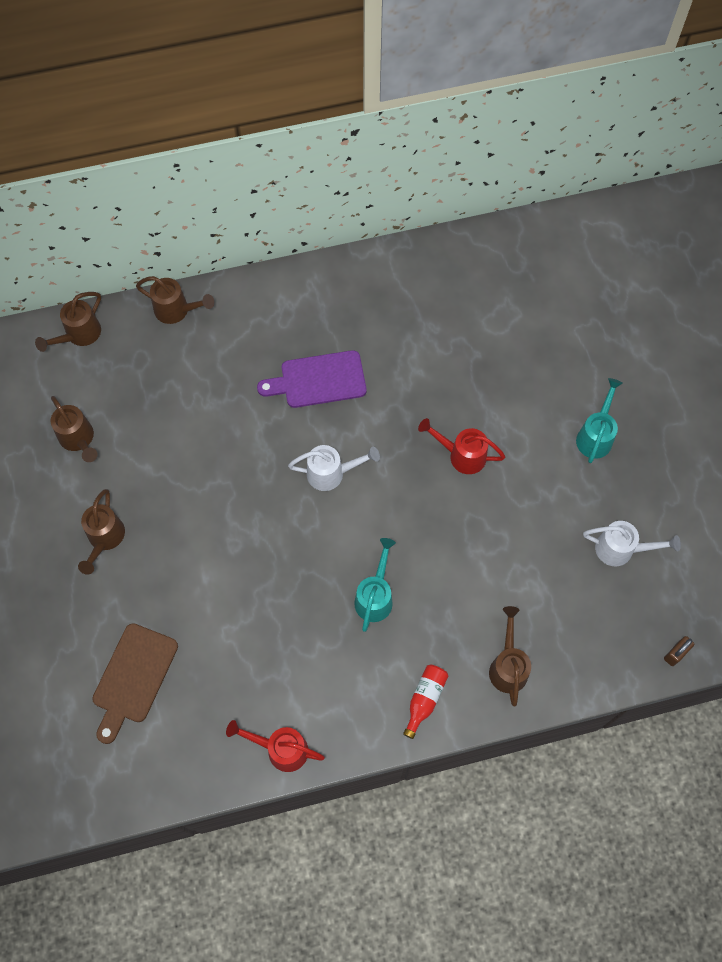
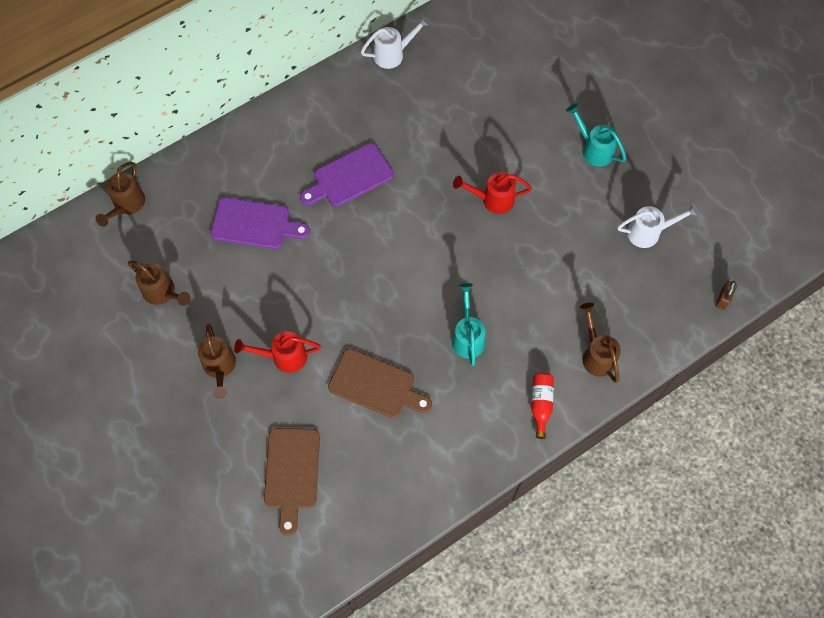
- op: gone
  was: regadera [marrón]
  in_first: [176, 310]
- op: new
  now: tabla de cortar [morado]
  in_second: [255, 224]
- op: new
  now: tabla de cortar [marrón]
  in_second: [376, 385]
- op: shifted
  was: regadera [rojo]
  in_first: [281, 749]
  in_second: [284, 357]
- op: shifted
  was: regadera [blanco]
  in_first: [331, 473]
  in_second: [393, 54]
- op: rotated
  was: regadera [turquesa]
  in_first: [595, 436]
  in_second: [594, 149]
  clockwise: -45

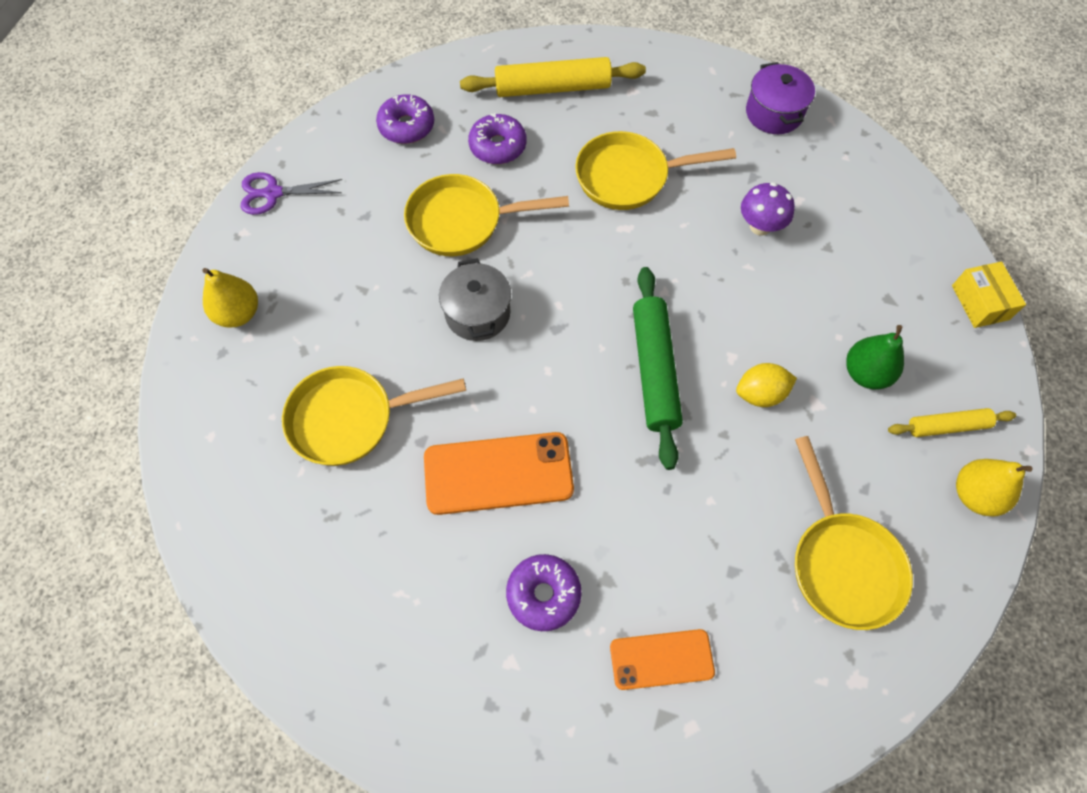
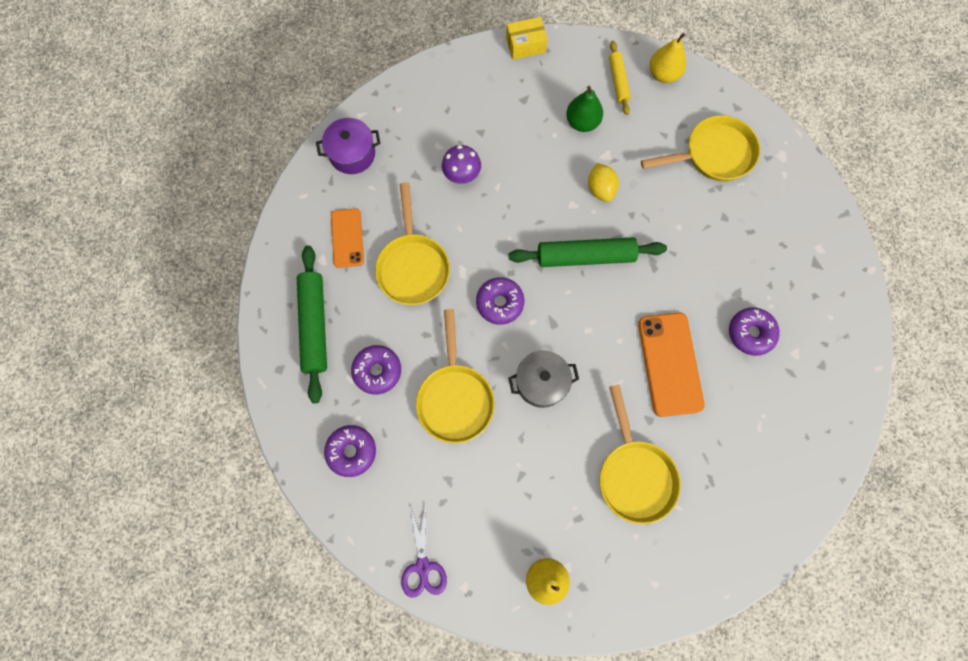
- op: new
  now: rosquilla [morado]
  in_second: [500, 303]
- op: shifted
  was: móvil [naranja]
  in_first: [661, 659]
  in_second: [347, 238]
- op: repainted
  was: rodillo [amarillo]
  now: rodillo [verde]
  in_first: [552, 88]
  in_second: [314, 325]

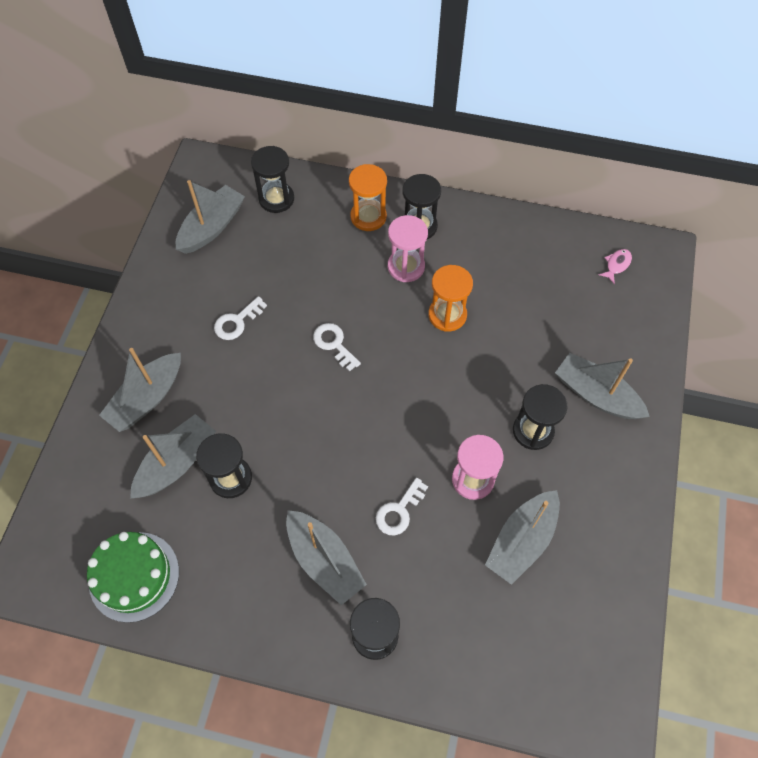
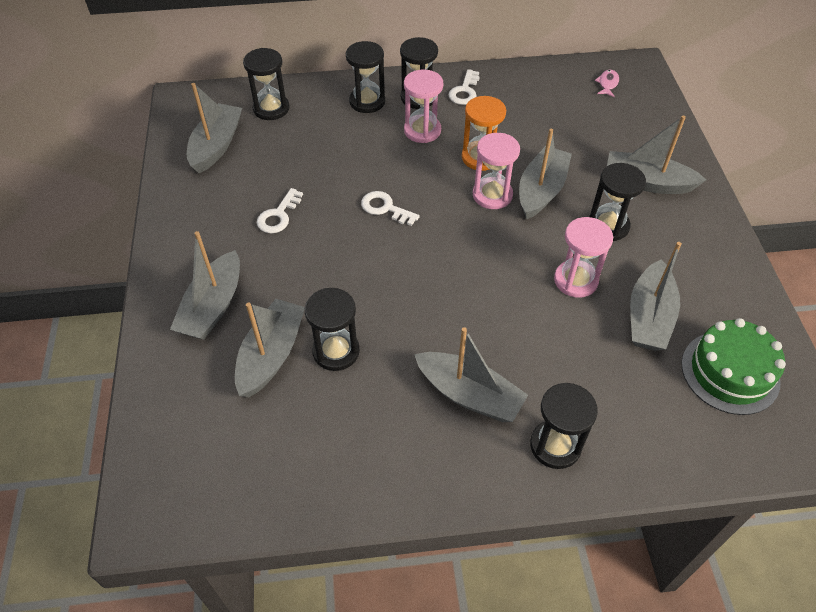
- op: new
  now: reloj de arena [rosa]
  in_second: [492, 195]
- op: new
  now: barco [gris]
  in_second: [541, 191]
- op: shifted
  was: tarta [verde]
  in_first: [134, 576]
  in_second: [730, 372]
- op: shifted
  was: llave [blanco]
  in_first: [399, 511]
  in_second: [464, 91]
- op: repainted
  was: reloj de arena [naranja]
  now: reloj de arena [negro]
  in_first: [368, 217]
  in_second: [367, 101]

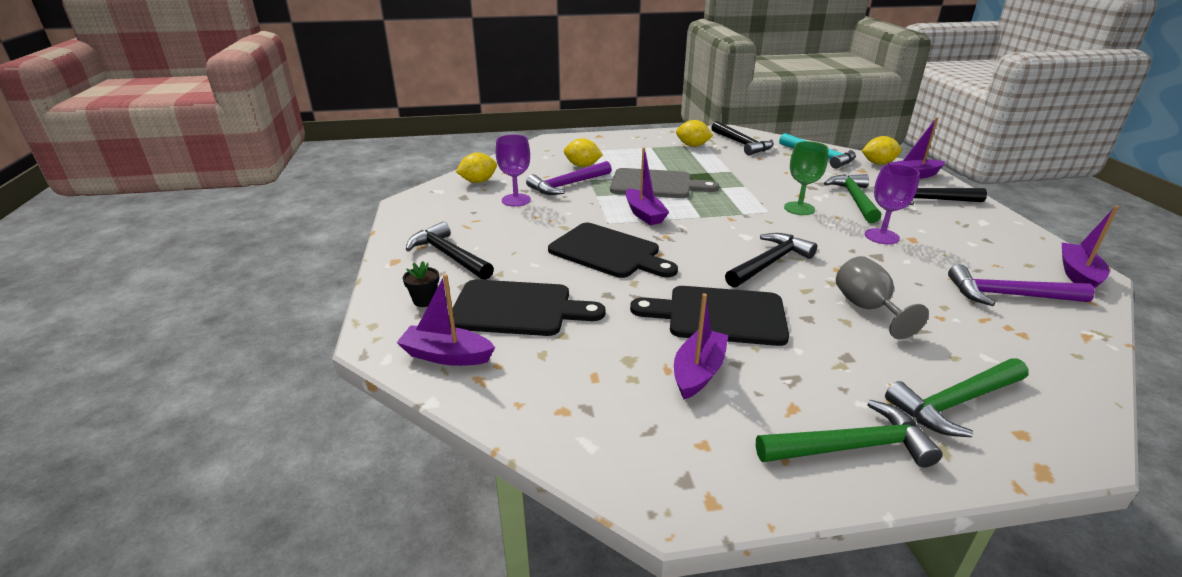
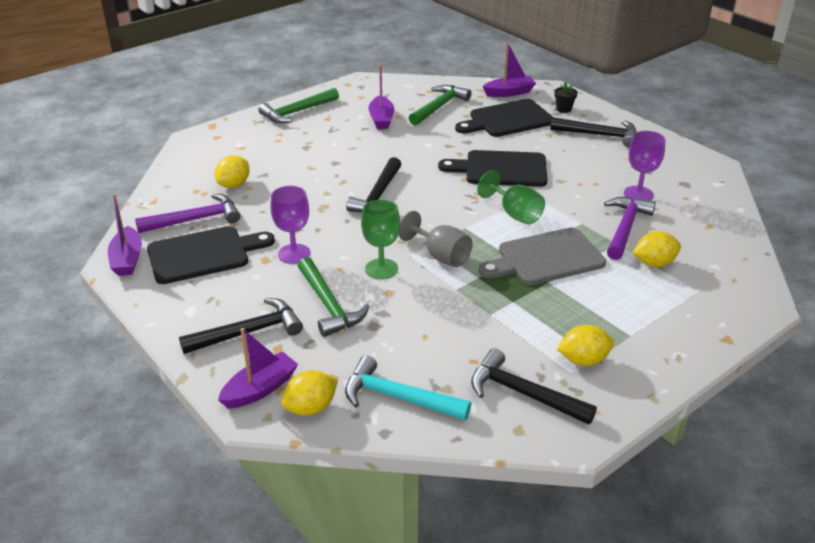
- op: shifted
  was: limón [amarillo]
  in_first: [478, 181]
  in_second: [234, 185]
- op: shifted
  was: tabla de cortar [negro]
  in_first: [719, 315]
  in_second: [203, 254]
- op: shifted
  was: copa [gris]
  in_first: [867, 308]
  in_second: [440, 256]
- op: shifted
  was: martillo [verde]
  in_first: [955, 402]
  in_second: [439, 107]
- op: swapped
  was: barco [morado]
  now: copa [verde]
  in_first: [644, 214]
  in_second: [514, 214]

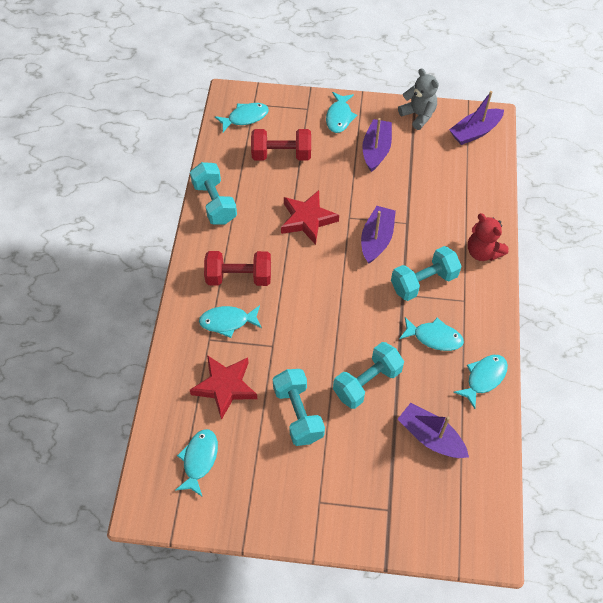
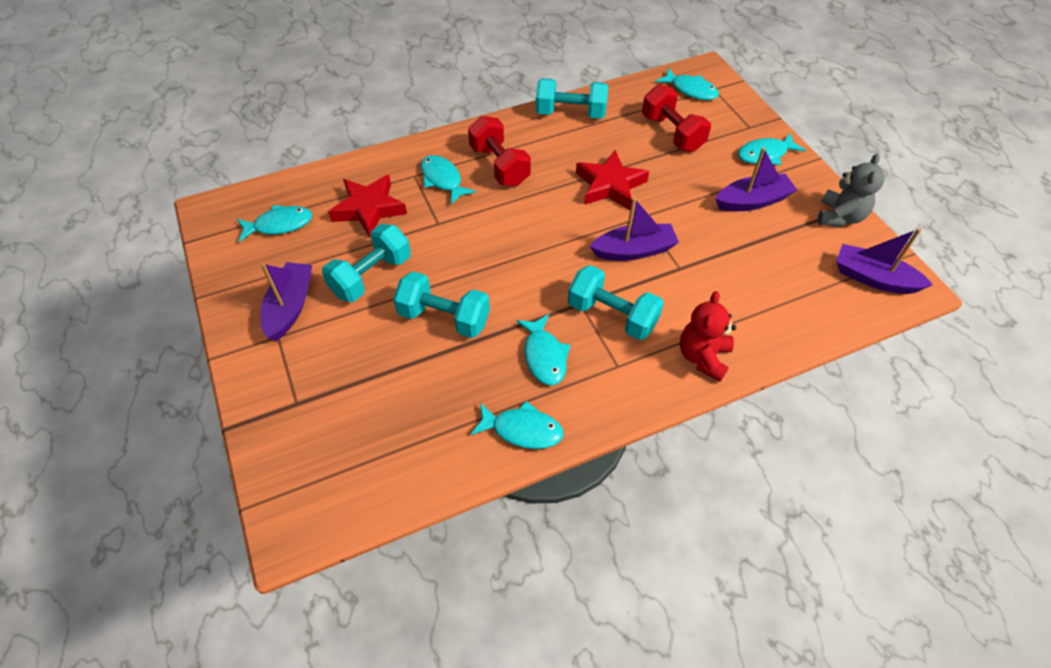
- op: shifted
  was: barco [morado]
  in_first: [430, 437]
  in_second: [290, 307]
- op: rotated
  was: mancuerna [turquesa]
  in_first: [214, 203]
  in_second: [570, 113]
  clockwise: 60

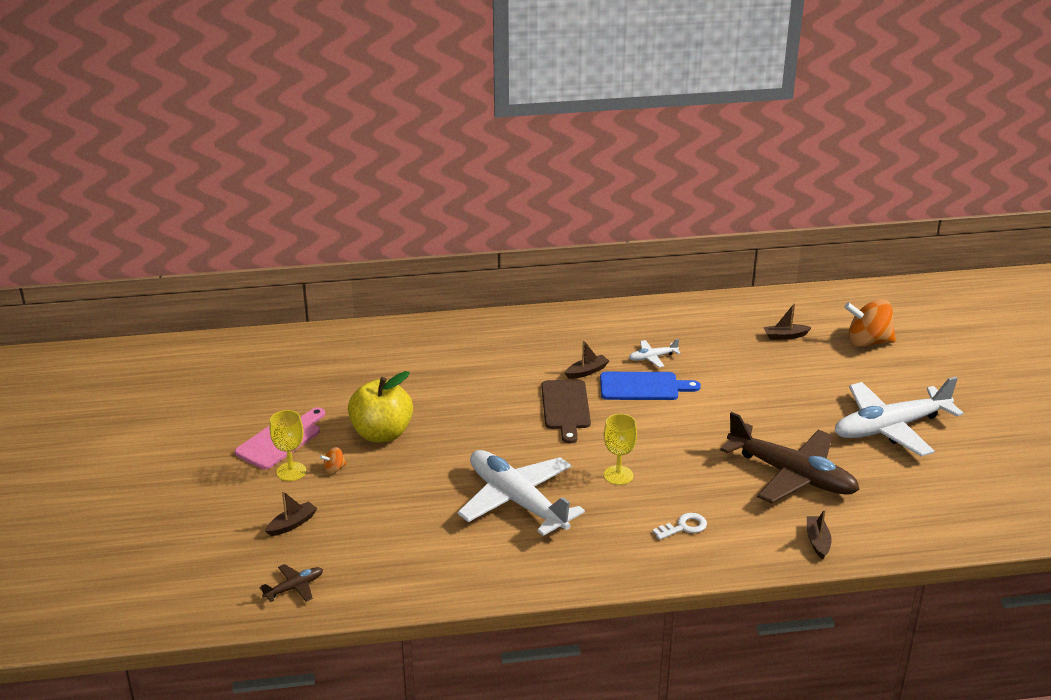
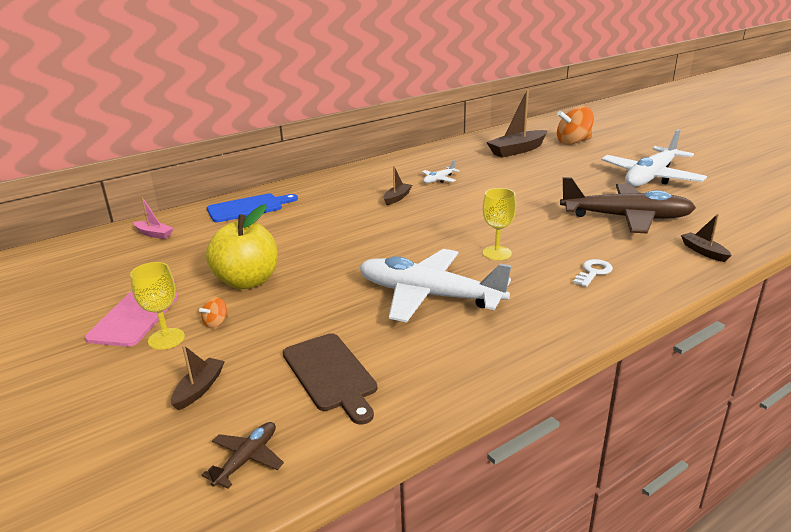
- op: new
  now: barco [rosa]
  in_second: [154, 234]
- op: shifted
  was: tabla de cortar [marrón]
  in_first: [566, 407]
  in_second: [331, 374]
- op: shifted
  was: tabla de cortar [azul]
  in_first: [643, 387]
  in_second: [248, 208]
- op: scaled
  was: barco [marrón]
  in_first: [785, 336]
  in_second: [517, 150]
  ratio: 1.95

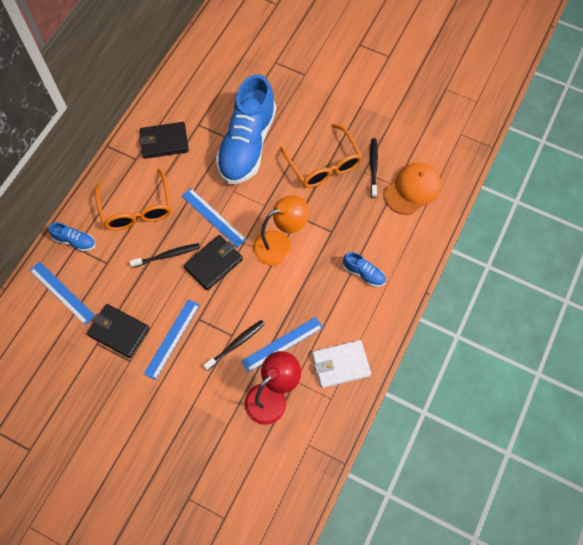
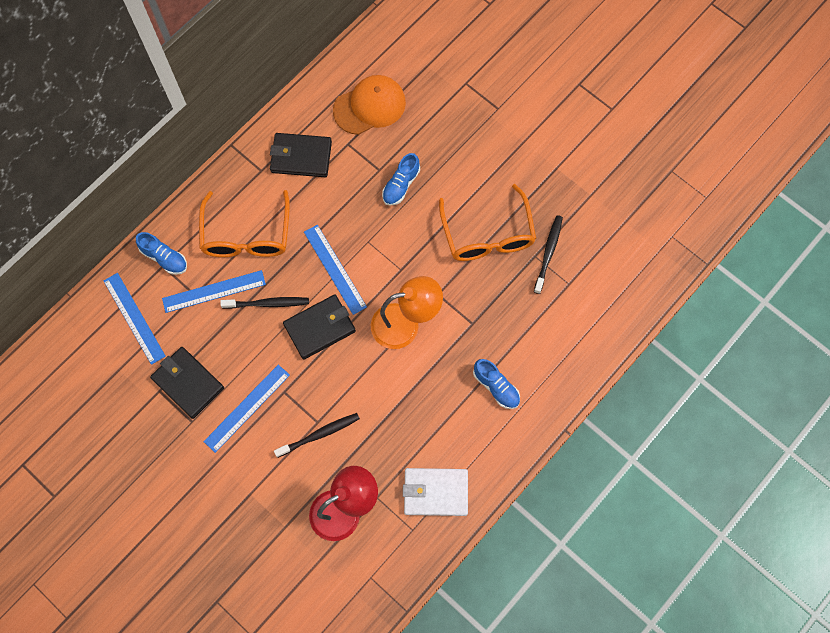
- op: shifted
  was: regla [azul]
  in_first: [282, 344]
  in_second: [214, 291]
- op: shifted
  was: gorra [naranja]
  in_first: [412, 189]
  in_second: [369, 106]
- op: scaled
  was: zapato [azul]
  in_first: [247, 144]
  in_second: [401, 185]
  ratio: 0.41

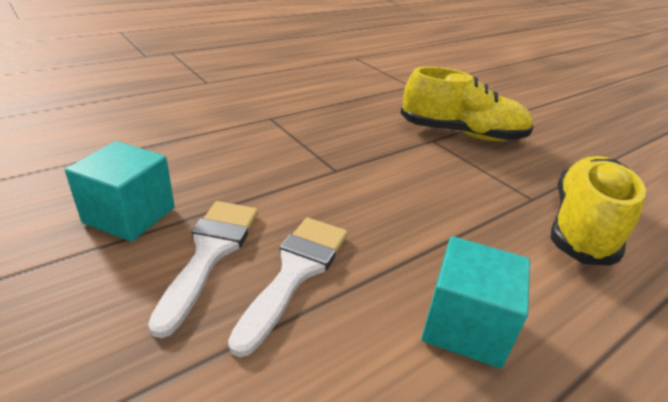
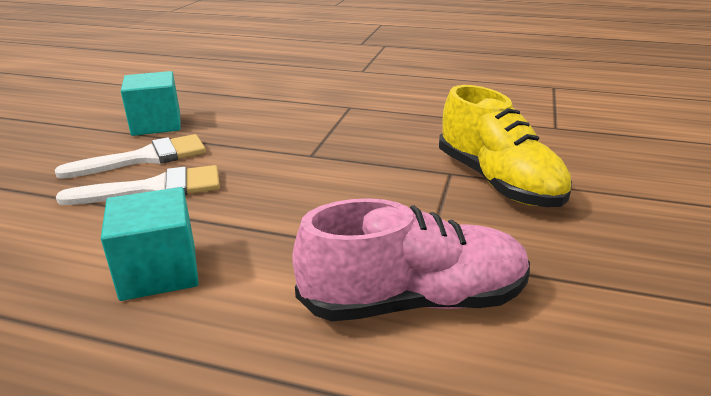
- op: repainted
  was: zapato [amarillo]
  now: zapato [rosa]
  in_first: [581, 226]
  in_second: [414, 301]

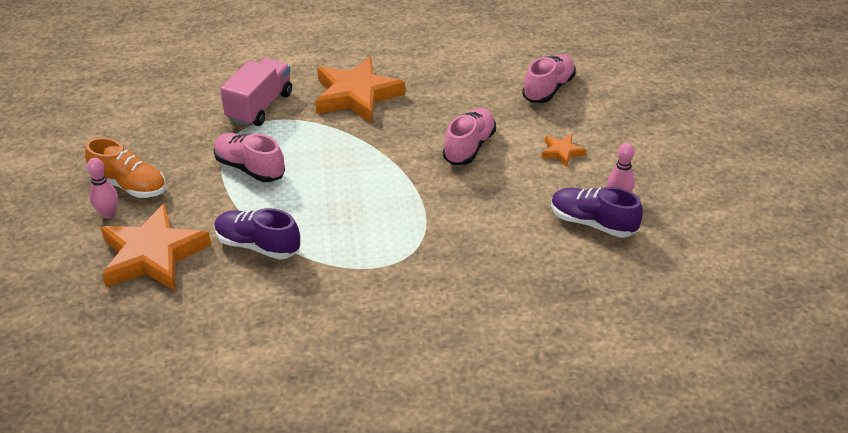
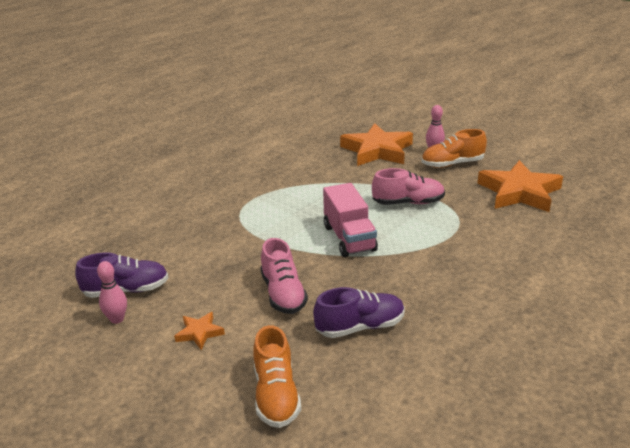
- op: shifted
  was: zapato [morado]
  in_first: [258, 245]
  in_second: [360, 327]
- op: shifted
  was: camión [rosa]
  in_first: [260, 106]
  in_second: [349, 238]
- op: shifted
  was: estrella [naranja]
  in_first: [356, 95]
  in_second: [519, 192]
- op: repainted
  was: zapato [rosa]
  now: zapato [naranja]
  in_first: [548, 89]
  in_second: [276, 395]

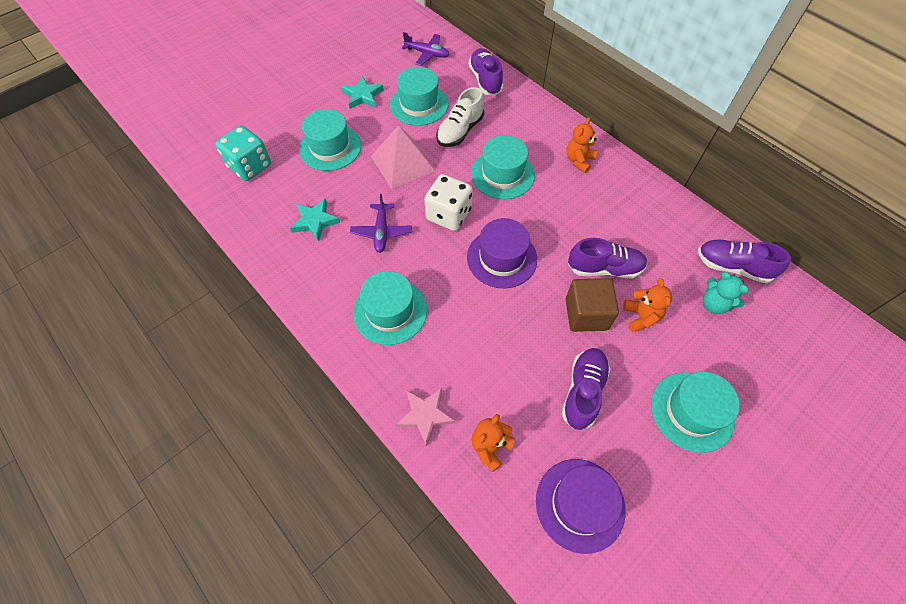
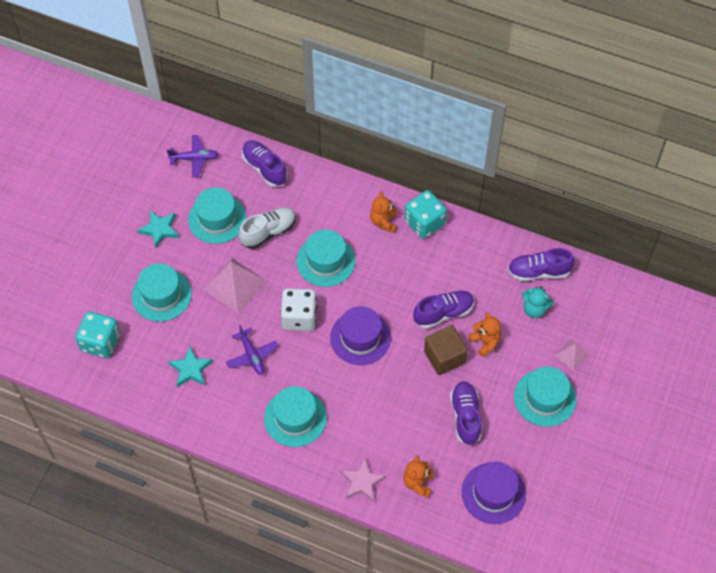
- op: new
  now: dado [turquesa]
  in_second: [424, 223]
- op: new
  now: pirámide [rosa]
  in_second: [572, 354]
- op: rotated
  was: zapato [blanco]
  in_first: [460, 131]
  in_second: [268, 232]
  clockwise: -135

